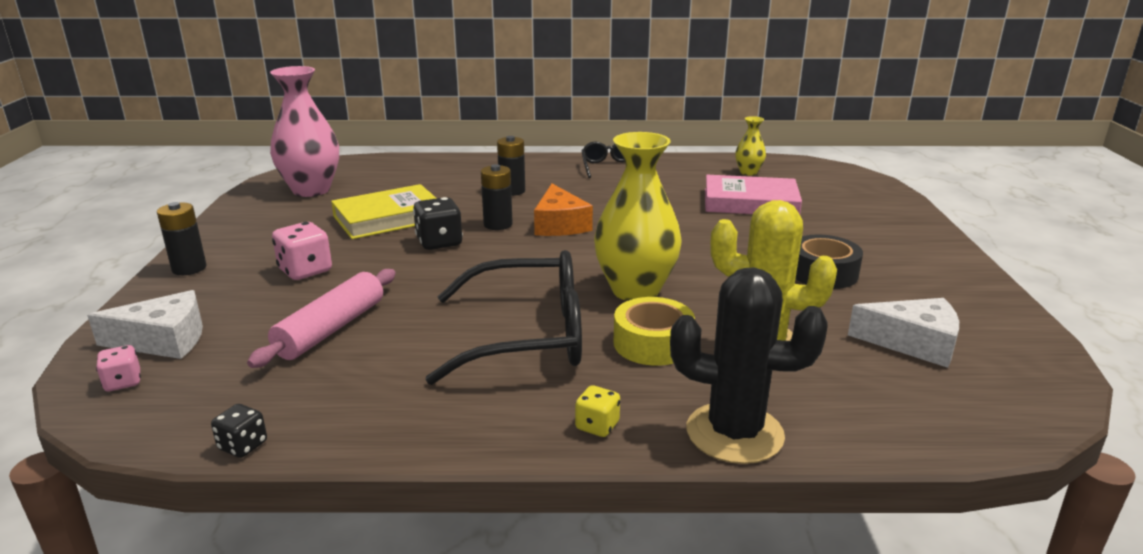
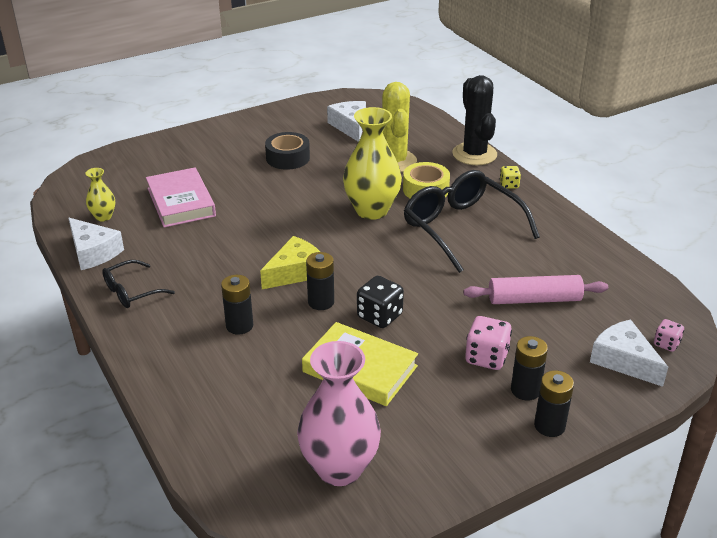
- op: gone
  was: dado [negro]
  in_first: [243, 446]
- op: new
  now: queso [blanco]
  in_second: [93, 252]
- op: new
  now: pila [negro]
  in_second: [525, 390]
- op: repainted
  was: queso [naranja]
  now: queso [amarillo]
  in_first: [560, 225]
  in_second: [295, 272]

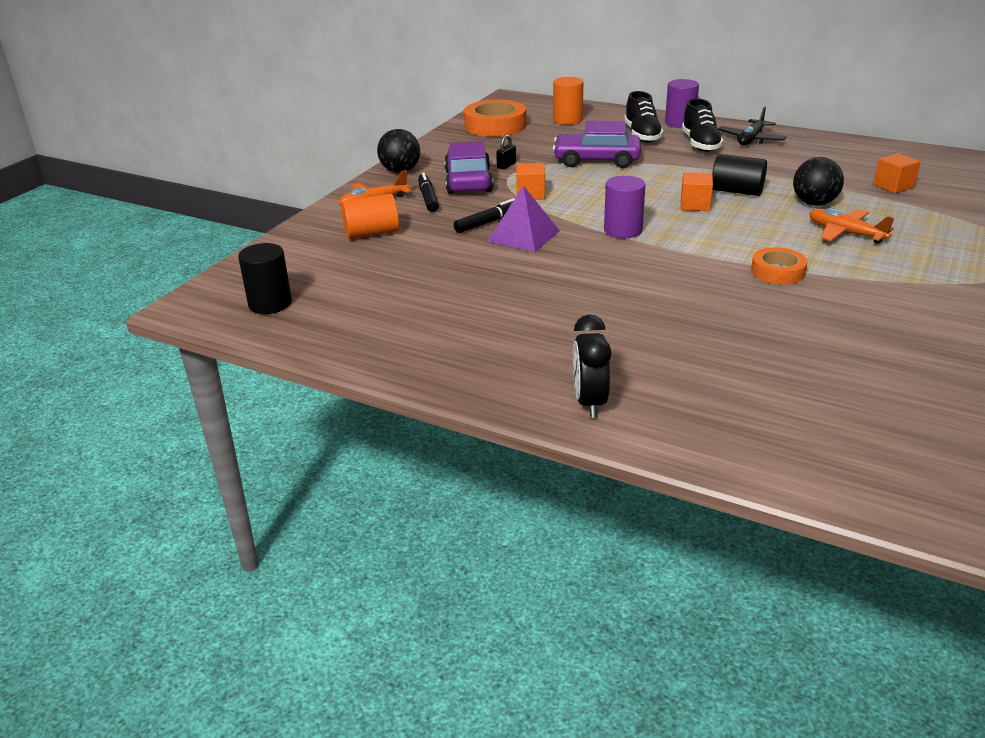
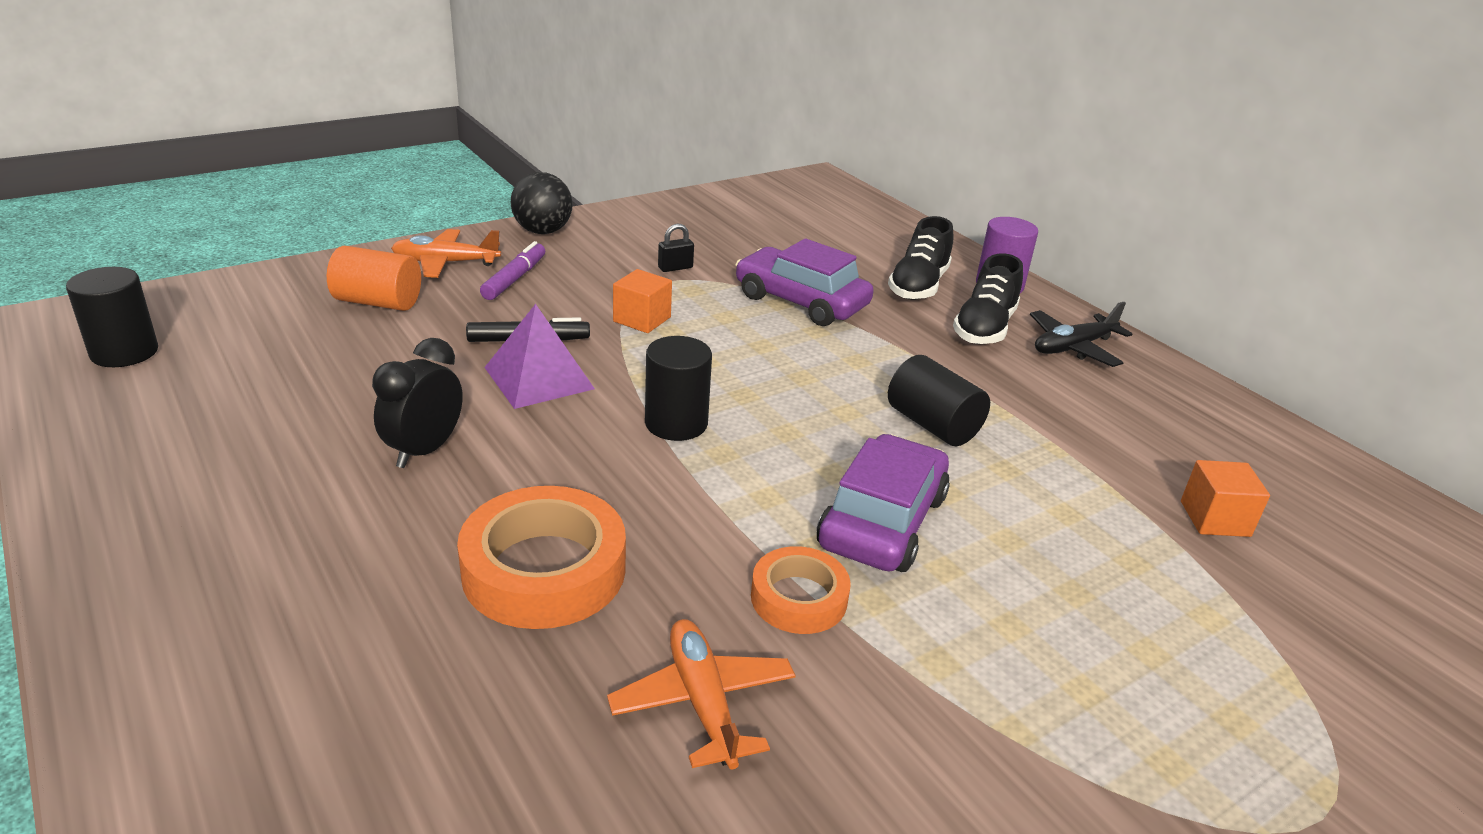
- op: gone
  was: cilindro [naranja]
  in_first: [567, 120]
- op: gone
  was: cubo [naranja]
  in_first: [695, 205]
- op: gone
  was: pelota [negro]
  in_first: [814, 203]
- op: shifted
  was: coche [morado]
  in_first: [468, 181]
  in_second: [882, 521]
- op: shifted
  was: cinta adhesiva [naranja]
  in_first: [495, 126]
  in_second: [544, 570]
- op: shifted
  was: despertador [negro]
  in_first: [590, 402]
  in_second: [425, 450]
- op: shifted
  was: avión [naranja]
  in_first: [845, 233]
  in_second: [703, 702]
- op: repainted
  was: rotulador [negro]
  now: rotulador [morado]
  in_first: [428, 198]
  in_second: [515, 279]
- op: repainted
  was: cilindro [morado]
  now: cilindro [negro]
  in_first: [623, 230]
  in_second: [676, 423]

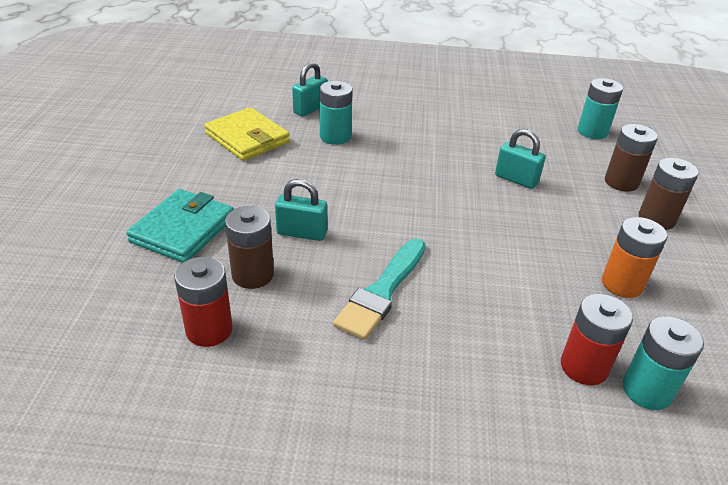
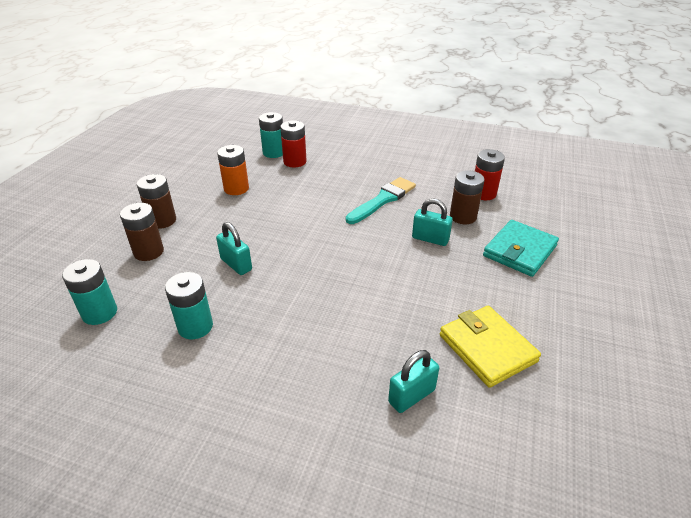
- op: shifted
  was: pila [turquesa]
  in_first: [335, 136]
  in_second: [195, 326]

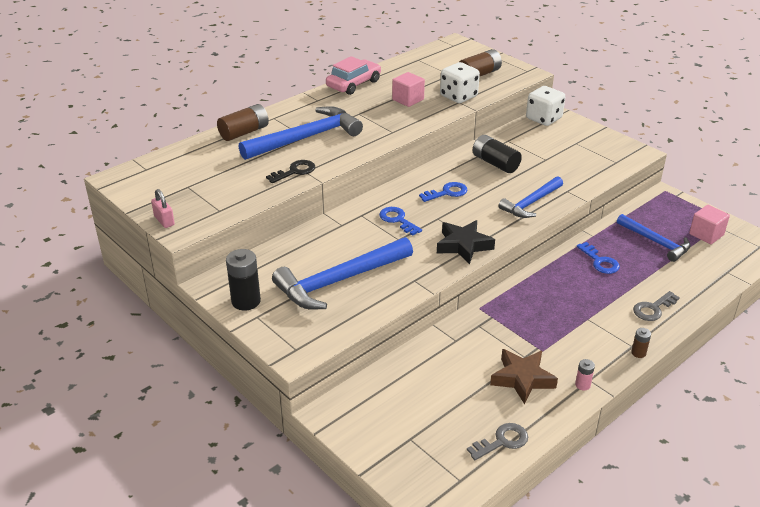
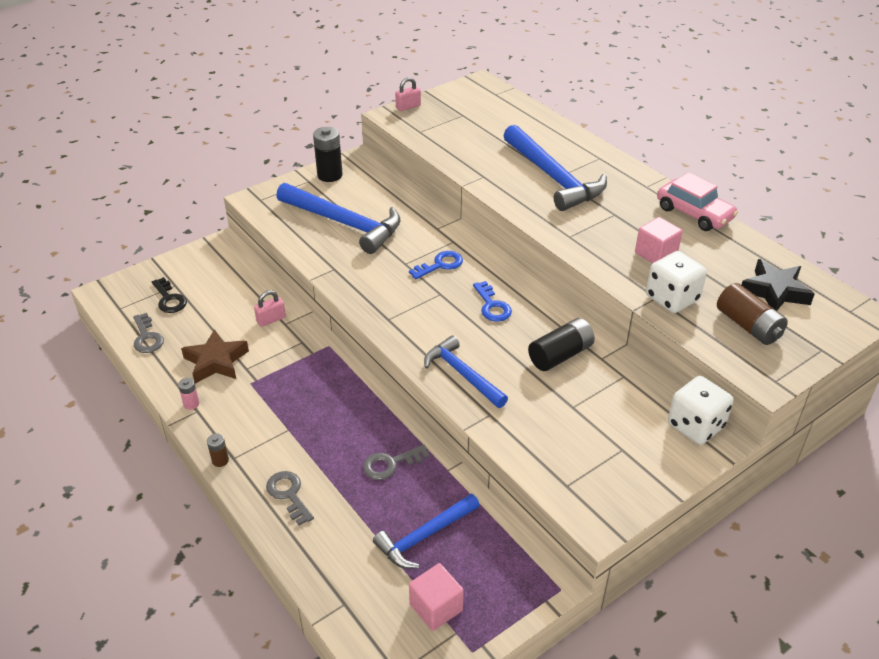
- op: gone
  was: pila [marrón]
  in_first: [244, 132]
- op: new
  now: candado [rosa]
  in_second: [271, 319]
- op: shifted
  was: llave [negro]
  in_first: [295, 171]
  in_second: [169, 299]
- op: shifted
  was: estrella [negro]
  in_first: [463, 245]
  in_second: [775, 291]
- op: repainted
  was: llave [azul]
  now: llave [gris]
  in_first: [600, 261]
  in_second: [390, 464]
- op: rotated
  was: martillo [azul]
  in_first: [339, 281]
  in_second: [344, 223]
  clockwise: 150

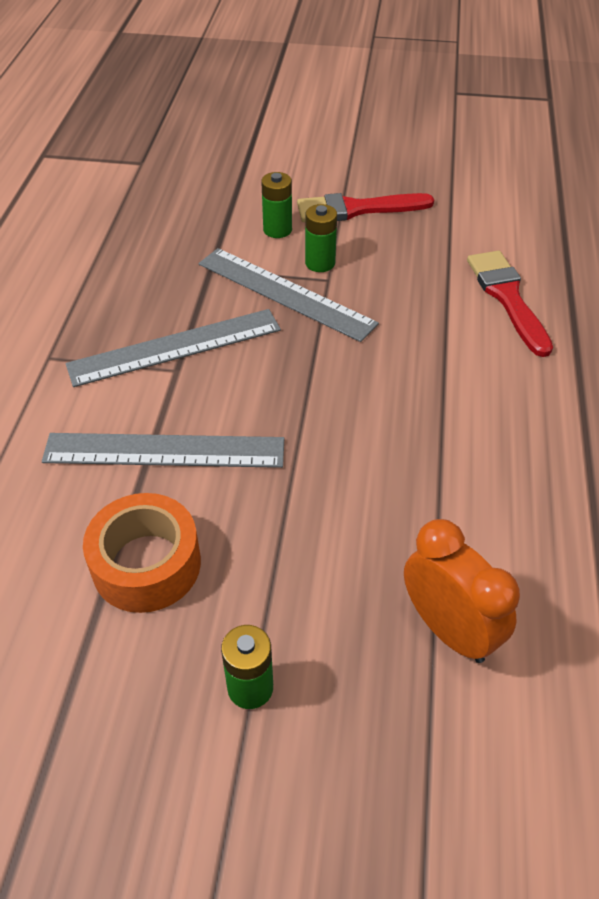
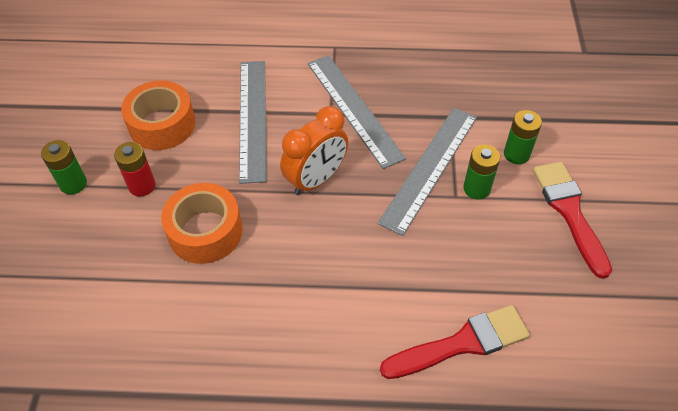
- op: new
  now: pila [rojo]
  in_second: [142, 186]
- op: new
  now: cinta adhesiva [naranja]
  in_second: [205, 231]
- op: shifted
  was: despertador [naranja]
  in_first: [448, 629]
  in_second: [316, 179]

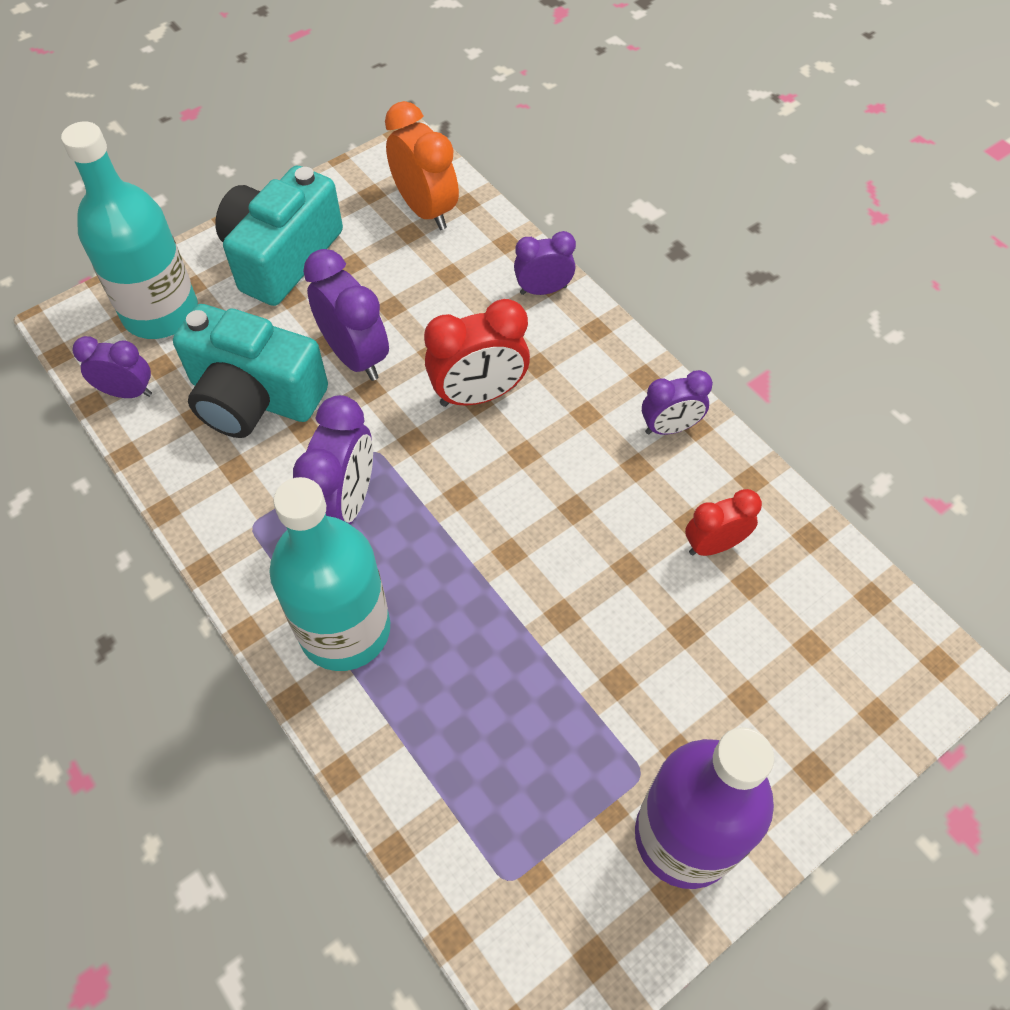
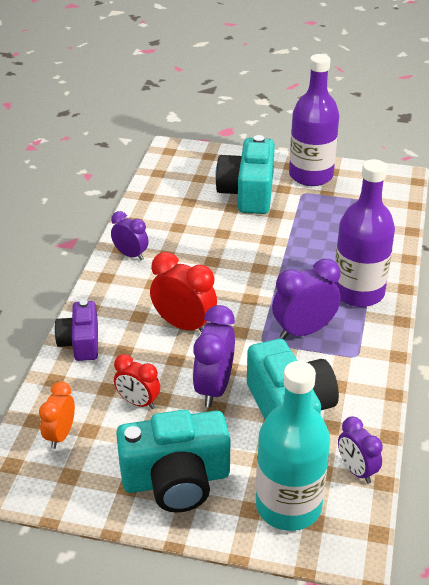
- op: new
  now: cámara [turquesa]
  in_second: [248, 193]
- op: shifted
  was: despertador [rojo]
  in_first: [713, 545]
  in_second: [138, 402]
- op: swapped
  was: despertador [morado]
  now: cámara [morado]
  in_first: [543, 290]
  in_second: [80, 342]
- op: repainted
  was: botella [turquesa]
  now: botella [morado]
  in_first: [345, 630]
  in_second: [358, 292]
- op: scaled
  was: despertador [naranja]
  in_first: [425, 210]
  in_second: [60, 435]
  ratio: 0.64

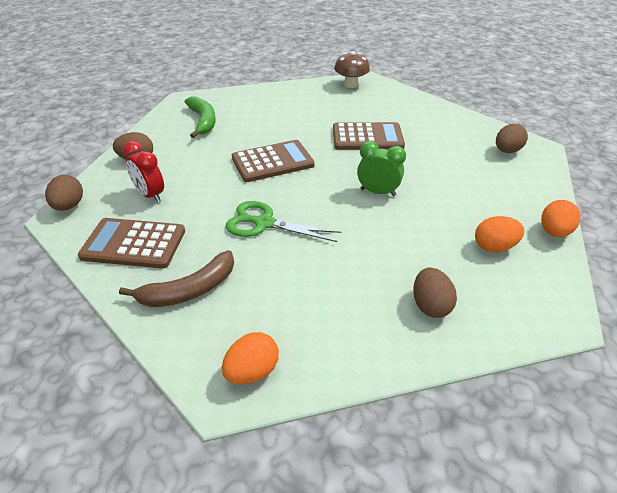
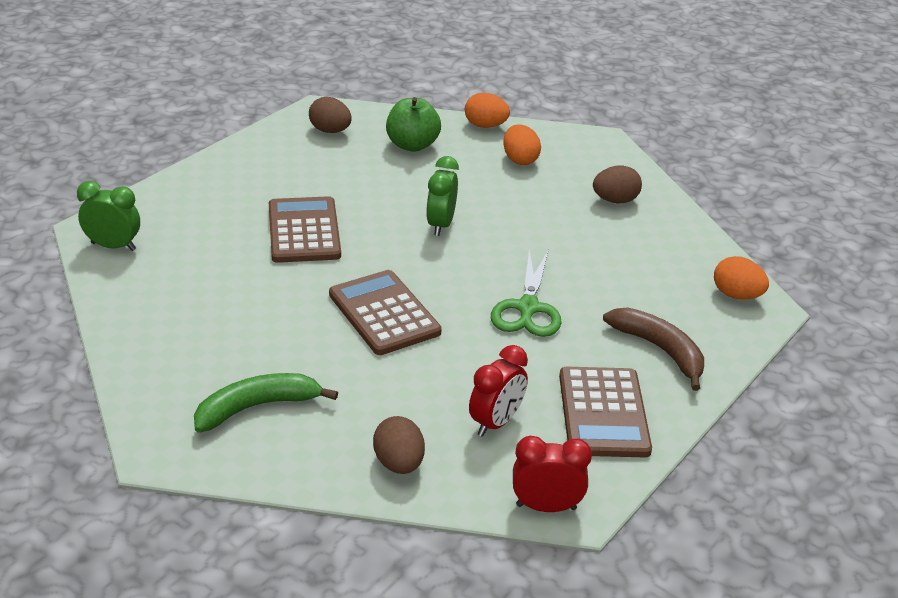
- op: new
  now: manzana [verde]
  in_second: [412, 145]
- op: swapped
  was: huevo [marrón]
  now: despertador [rojo]
  in_first: [69, 206]
  in_second: [546, 507]
- op: swapped
  was: seta [marrón]
  now: despertador [verde]
  in_first: [351, 85]
  in_second: [113, 246]

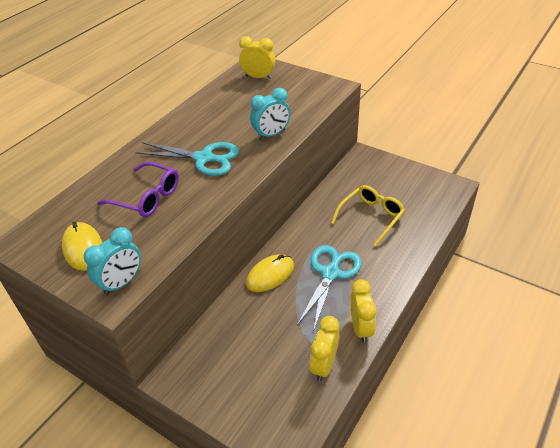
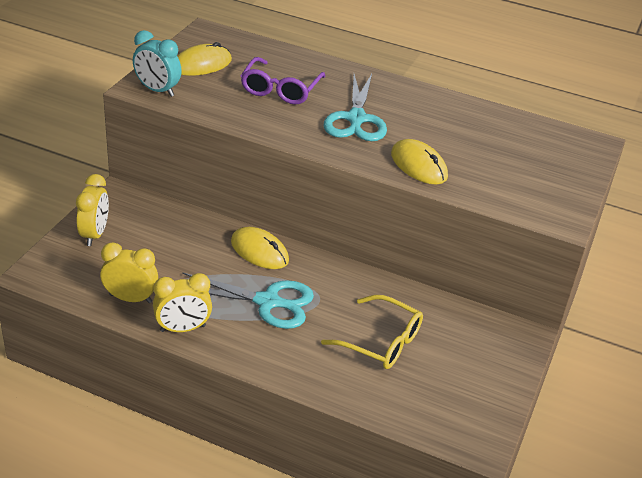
- op: shifted
  was: despertador [amarillo]
  in_first: [258, 77]
  in_second: [95, 234]
- op: swapped
  was: despertador [turquesa]
  now: ratón [amarillo]
  in_first: [271, 134]
  in_second: [418, 165]

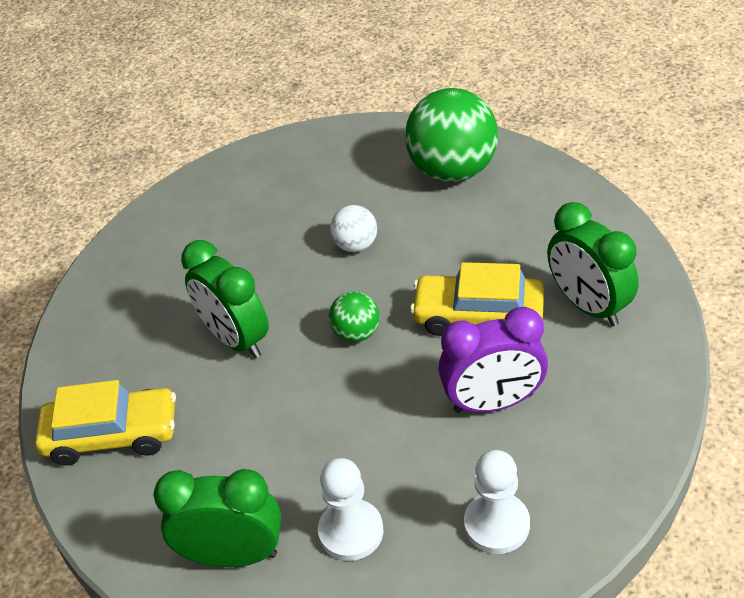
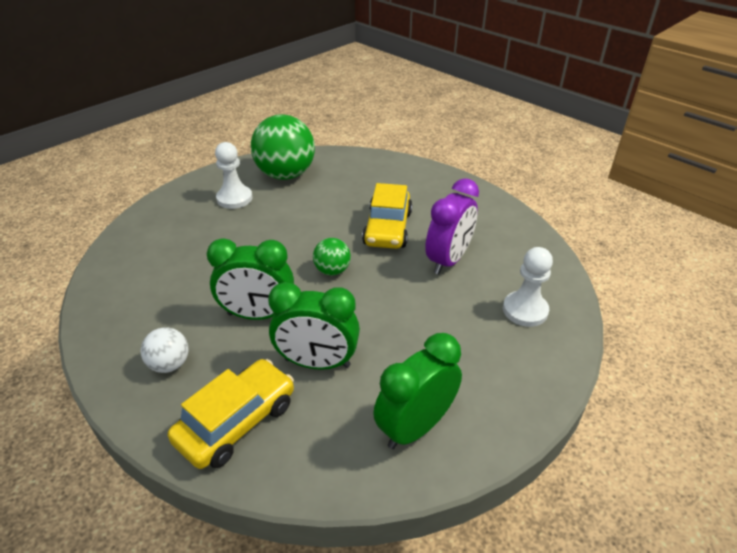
- op: shifted
  was: peón [blanco]
  in_first: [351, 531]
  in_second: [234, 198]
- op: shifted
  was: pelota [blanco]
  in_first: [356, 245]
  in_second: [170, 364]
- op: shifted
  was: despertador [verde]
  in_first: [588, 306]
  in_second: [317, 363]
- op: rotated
  was: coche [amarillo]
  in_first: [478, 315]
  in_second: [387, 228]
  clockwise: -45

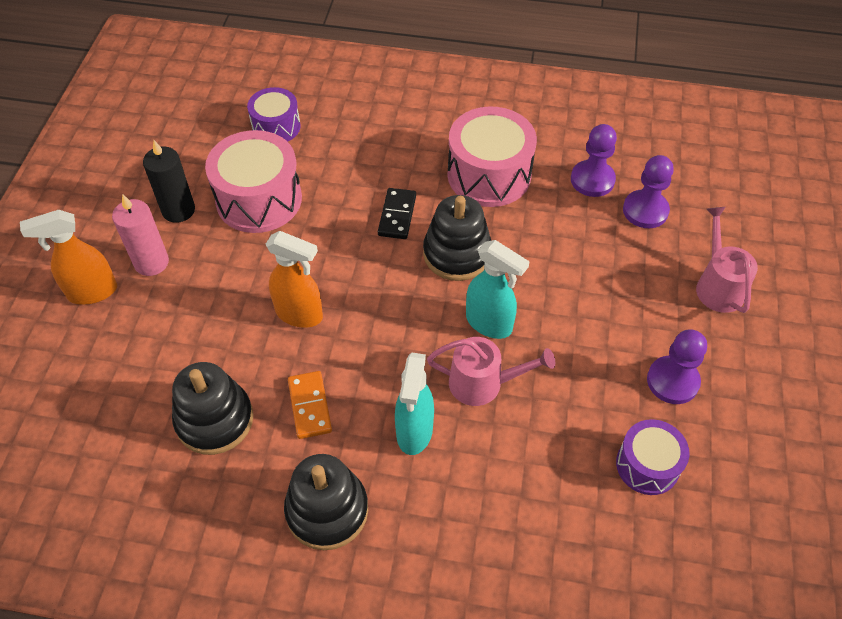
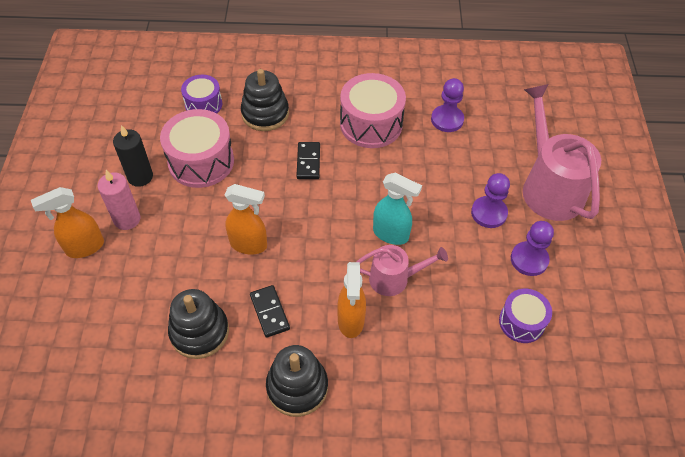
- op: shifted
  was: juguete apilable [negro]
  in_first: [457, 254]
  in_second: [265, 114]
- op: shifted
  was: peón [morado]
  in_first: [645, 210]
  in_second: [489, 213]
- op: repainted
  was: ficha de dominó [naranja]
  now: ficha de dominó [negro]
  in_first: [310, 406]
  in_second: [270, 312]
- op: repainted
  was: pulverizador [turquesa]
  now: pulverizador [naranja]
  in_first: [414, 432]
  in_second: [351, 321]
- op: scaled
  was: regadera [rosa]
  in_first: [717, 285]
  in_second: [549, 187]
  ratio: 1.76

